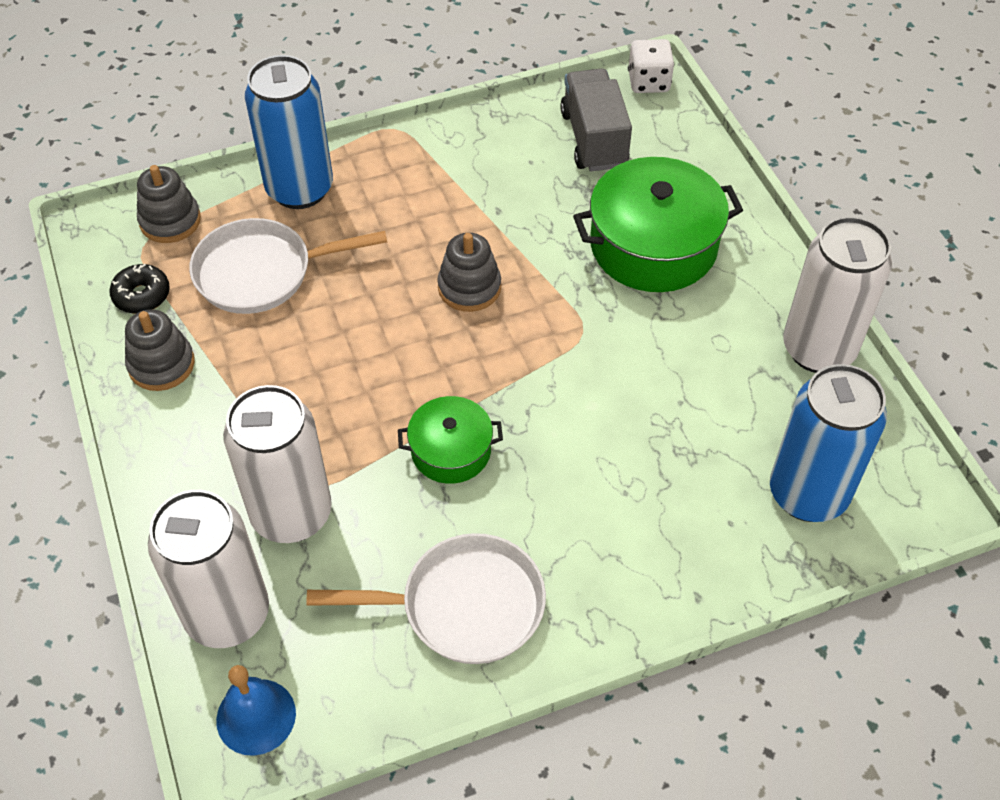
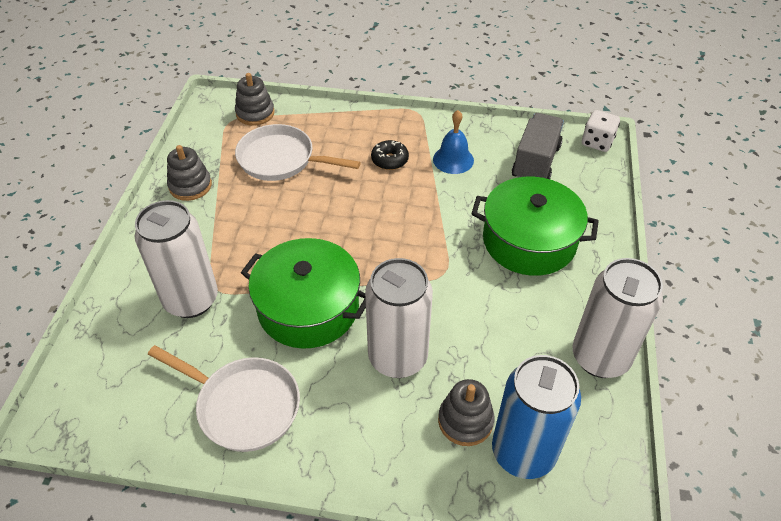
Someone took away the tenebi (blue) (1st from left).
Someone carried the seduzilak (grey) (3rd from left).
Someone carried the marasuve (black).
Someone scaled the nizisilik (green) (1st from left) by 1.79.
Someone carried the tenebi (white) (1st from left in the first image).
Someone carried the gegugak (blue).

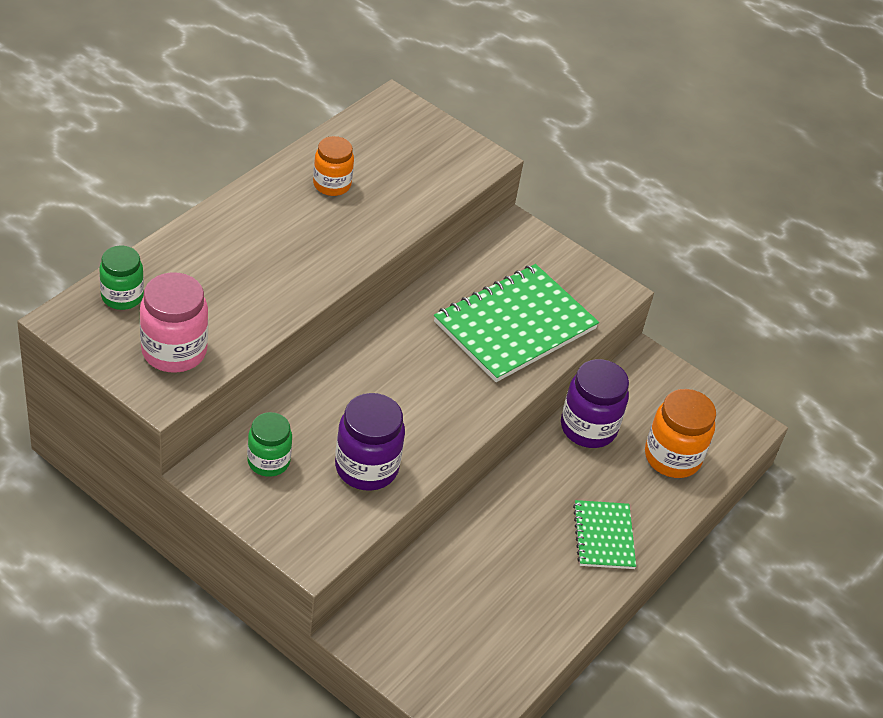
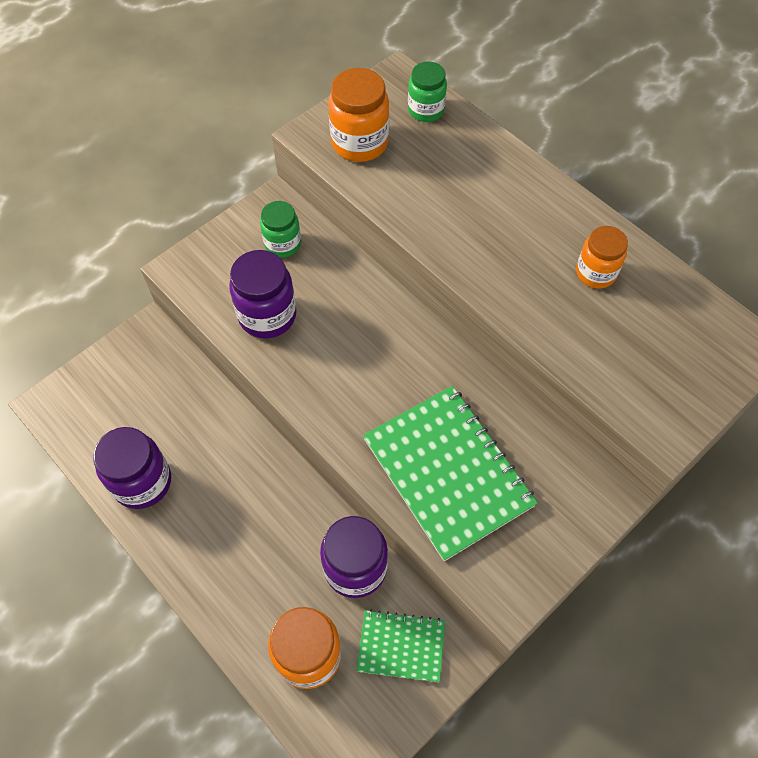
Someone repainted the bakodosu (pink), which became the bakodosu (orange) (2nd from left).
Someone carried the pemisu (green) (2nd from left in the first image).
Someone put down the bakodosu (purple) (1st from left).

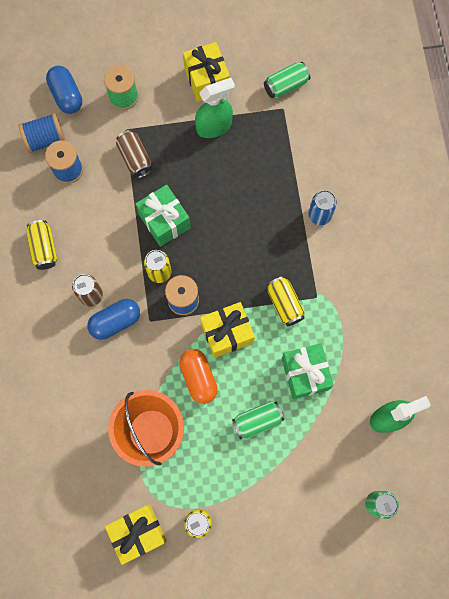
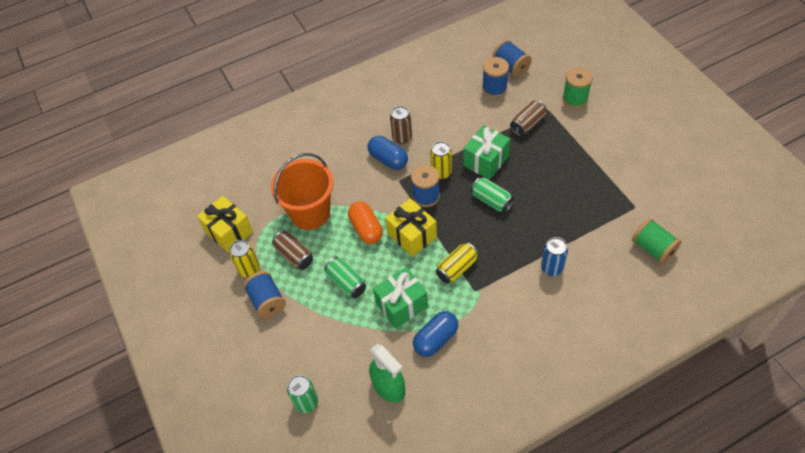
Someone took away the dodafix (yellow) (2nd from left).
Someone carried the tenebi (green) (2nd from left in the first image).
Someone carried the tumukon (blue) (1st from left in the first image).
Someone took away the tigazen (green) (1st from left).
Someone took away the tenebi (yellow) (1st from left).
Someone rotated the tumukon (orange) by 75 degrees counterclockwise.
Someone put down the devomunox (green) (2nd from left).
Someone put down the tenebi (brown) (1st from left).
Someone put down the devomunox (blue) (1st from left).

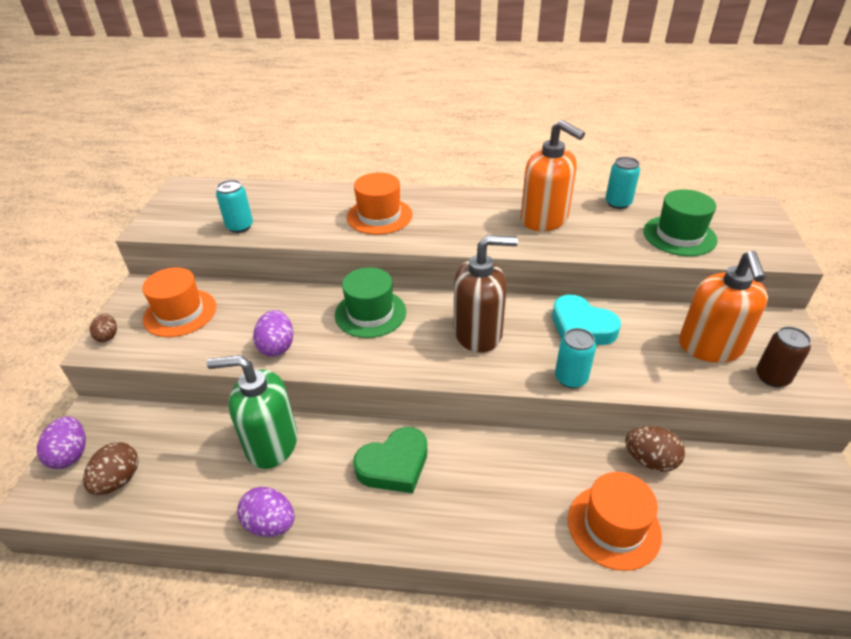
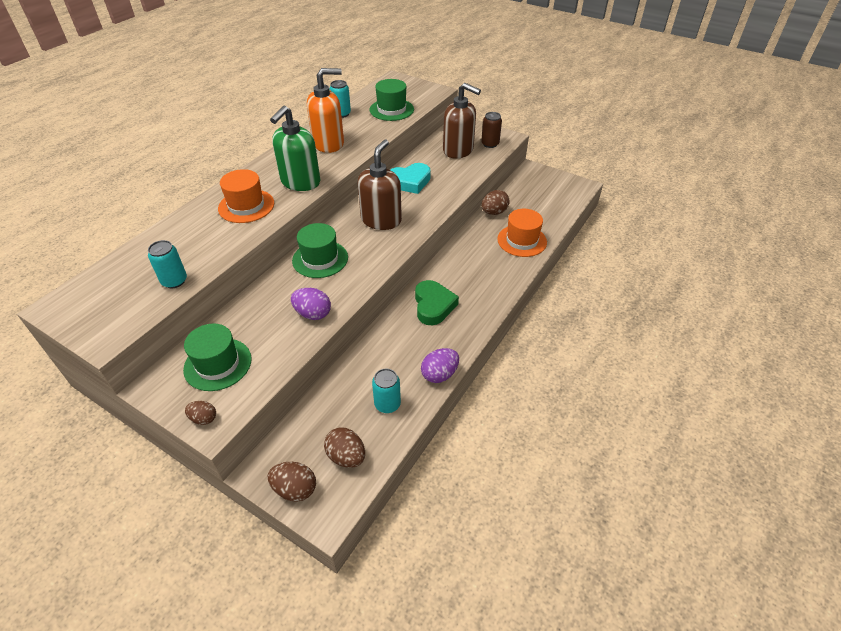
Someone repainted the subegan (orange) (2nd from left), which became the subegan (brown) (2nd from left).
Someone repainted the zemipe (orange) (1st from left), which became the zemipe (green) (1st from left).
Someone carried the tenebi (turquoise) (2nd from left in the first image).
Someone carried the subegan (green).
Someone repainted the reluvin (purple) (1st from left), which became the reluvin (brown) (2nd from left).

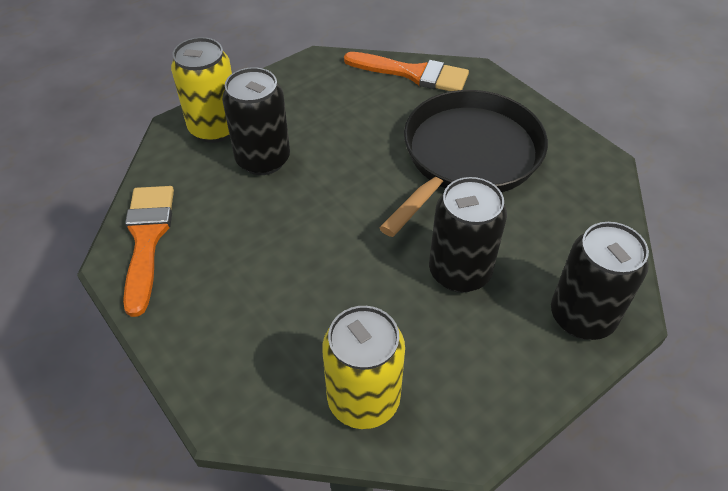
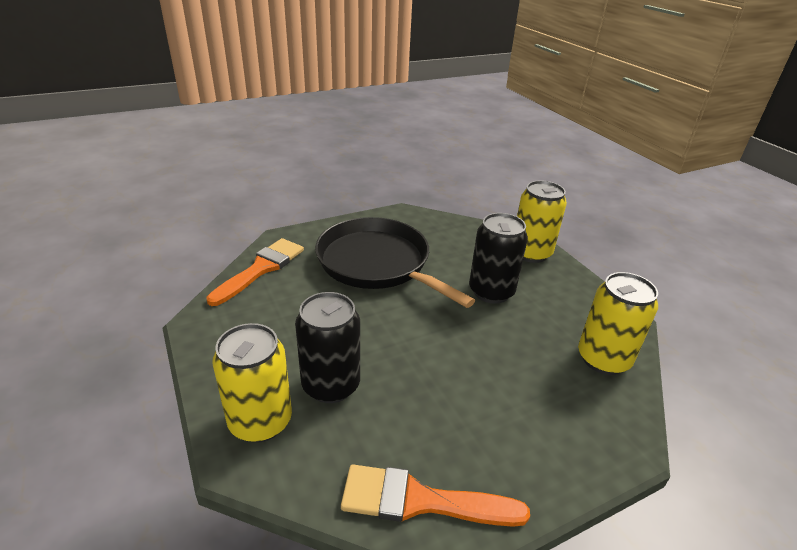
Someone repainted the tenebi (black) (3rd from left), which became the tenebi (yellow) (2nd from left).

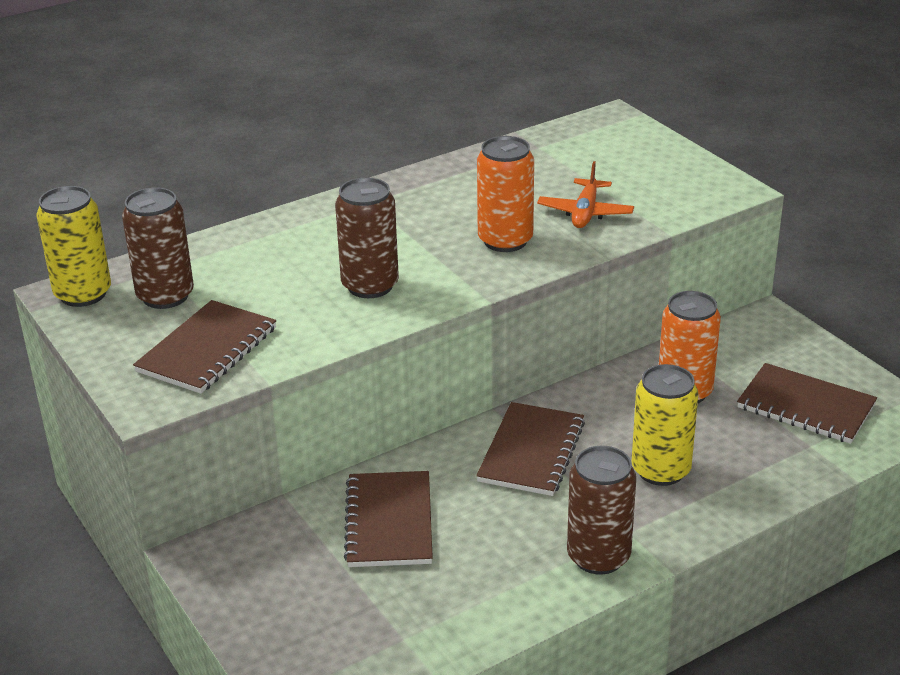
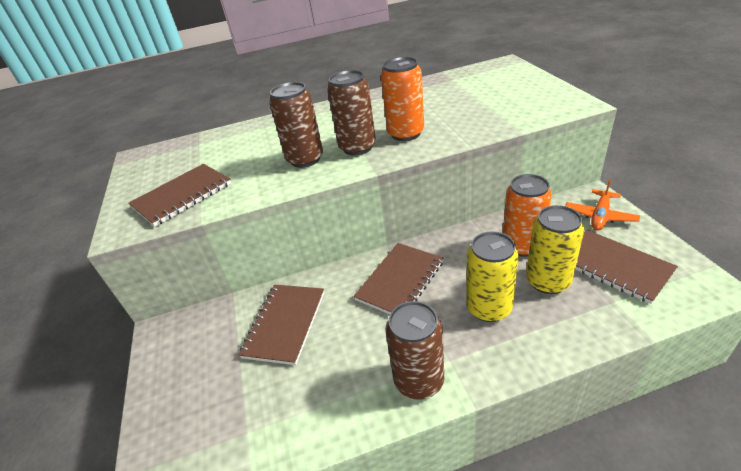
Someone carried the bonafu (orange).
Someone carried the tenebi (yellow) (1st from left in the first image).
Someone carried the tenebi (brown) (1st from left in the first image).

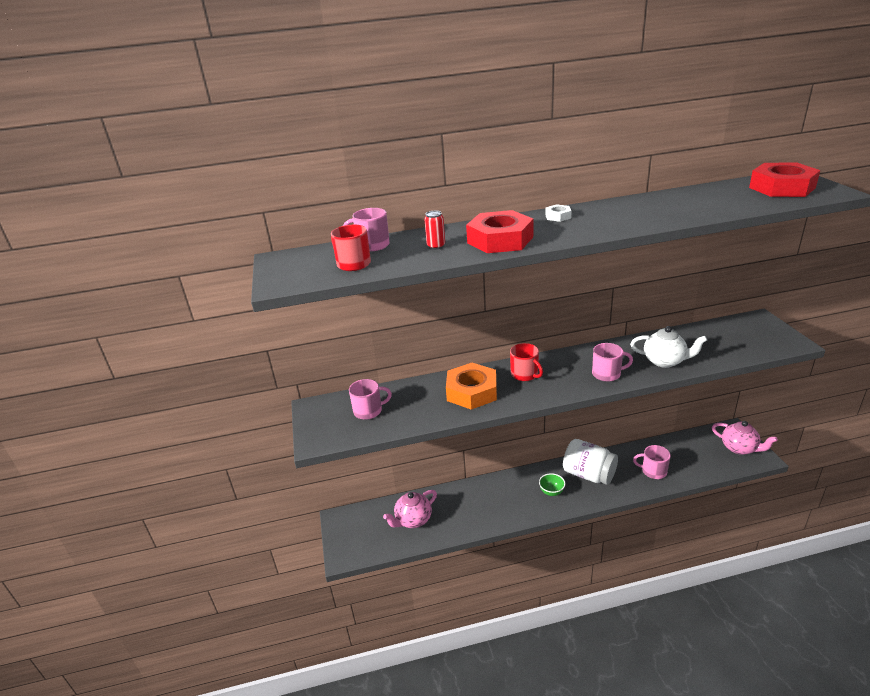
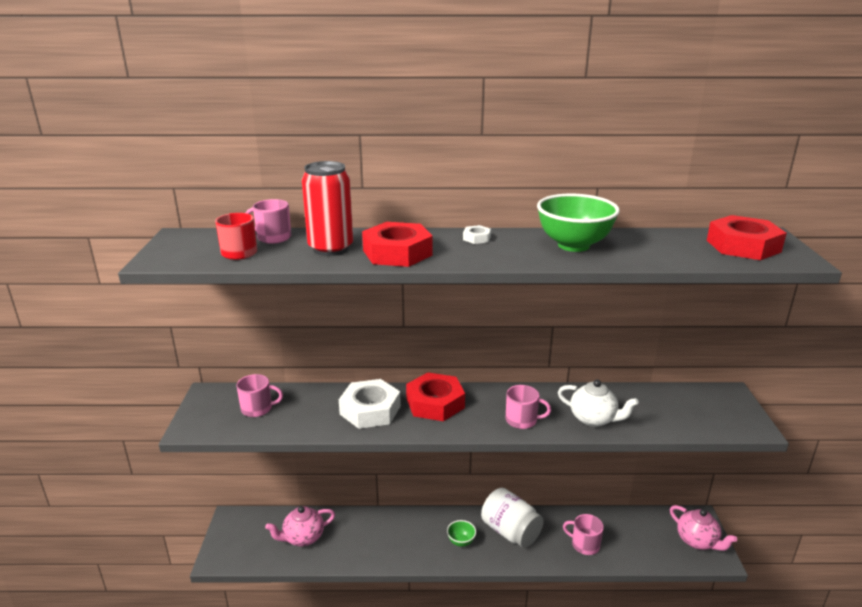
Someone scaled the tenebi (red) by 2.30.
Someone swapped the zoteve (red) (2nd from left) for the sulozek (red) (2nd from left).
Someone repainted the sulozek (orange), which became the sulozek (white) (1st from left).
Someone put down the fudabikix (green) (2nd from left).

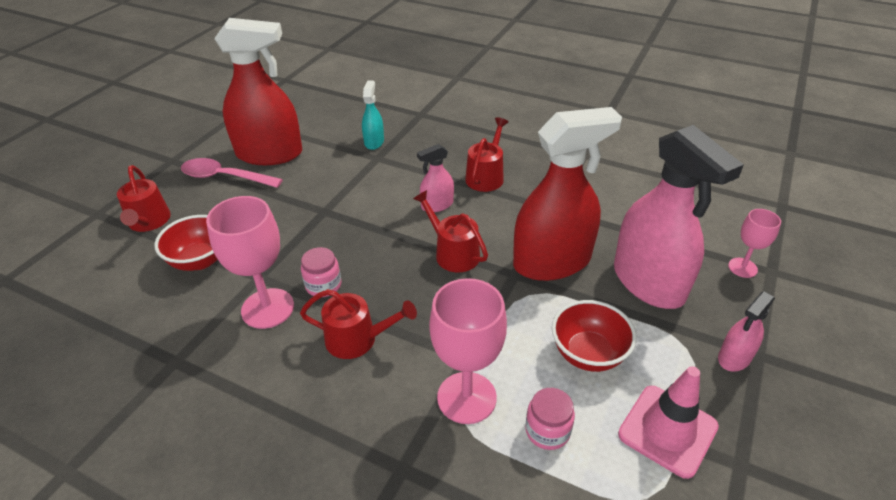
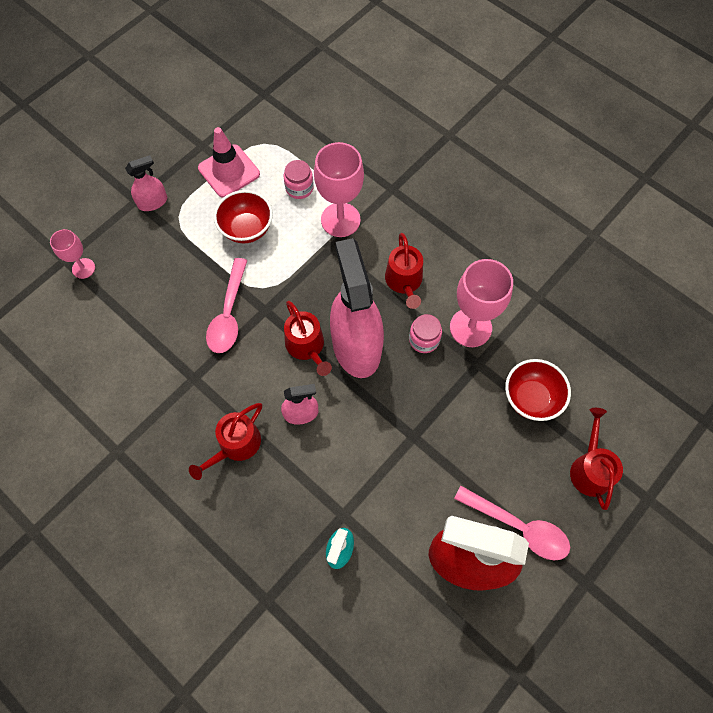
Someone swapped the tigazen (red) (2nd from left) for the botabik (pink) (1st from left).
Someone carried the tigazen (pink) (2nd from left in the first image).
Someone rotated the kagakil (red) (2nd from left in the first image) by 120 degrees counterclockwise.

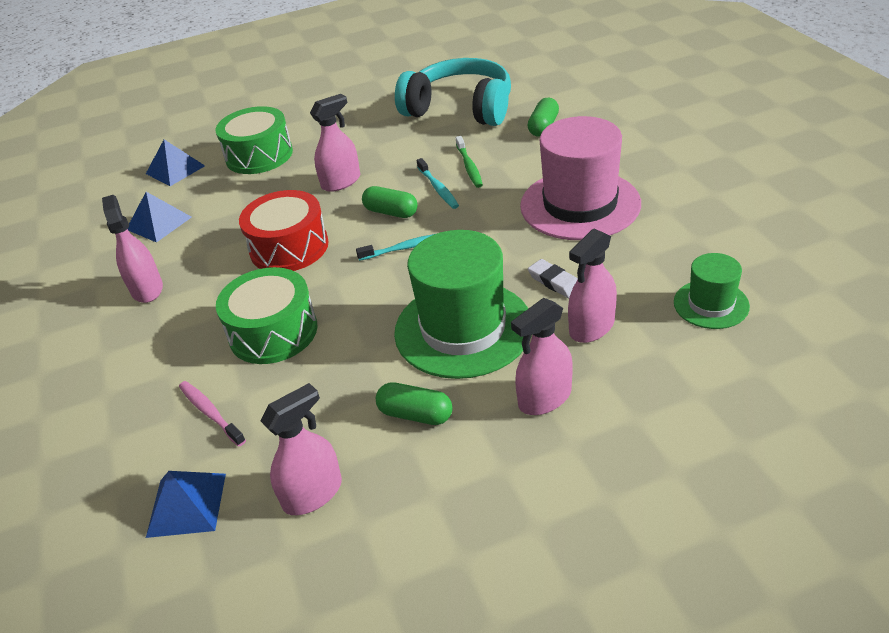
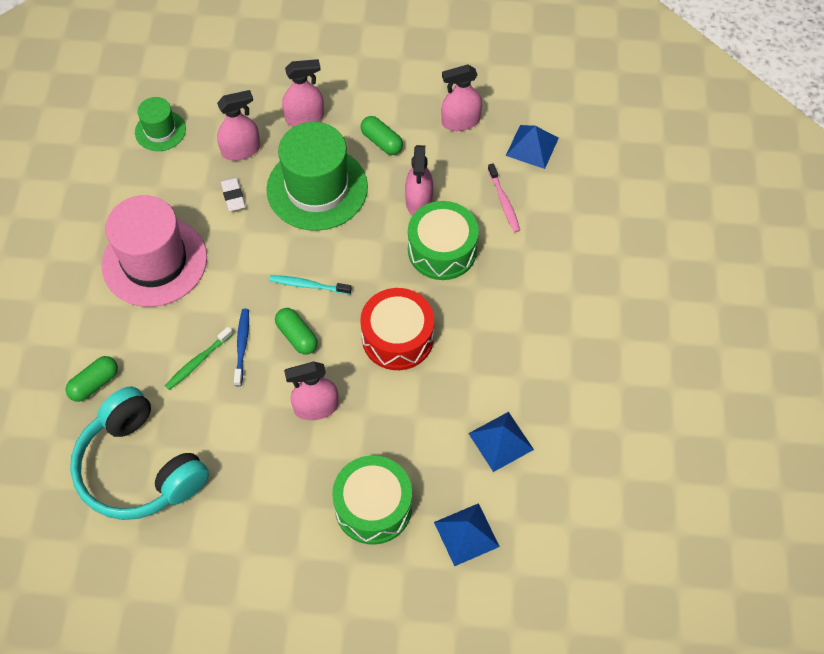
Someone rotated the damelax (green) by 150 degrees counterclockwise.
Someone repainted the damelax (turquoise) (2nd from left), which became the damelax (blue).
Someone carried the tigazen (pink) (1st from left in the first image).

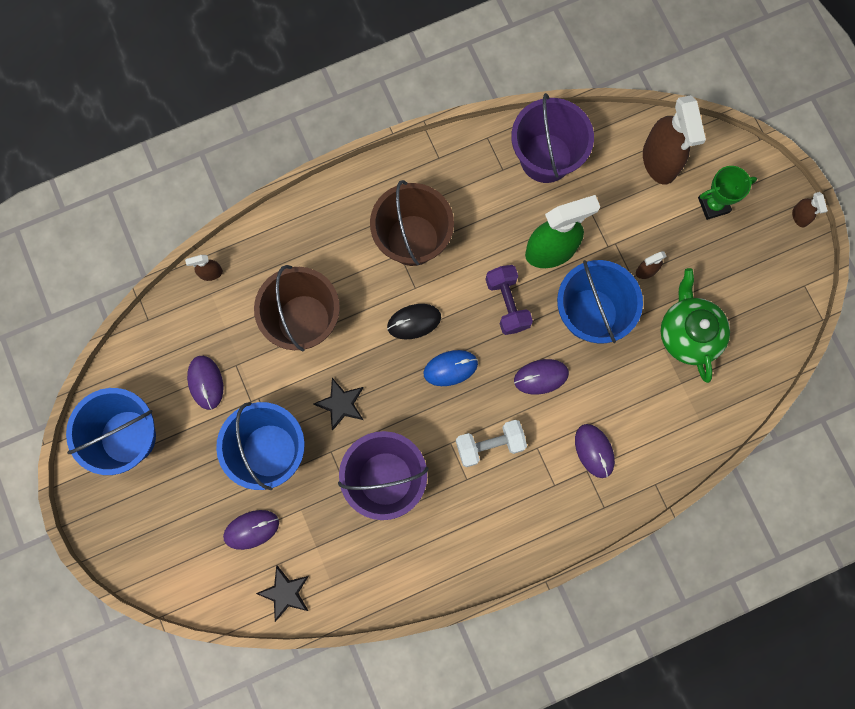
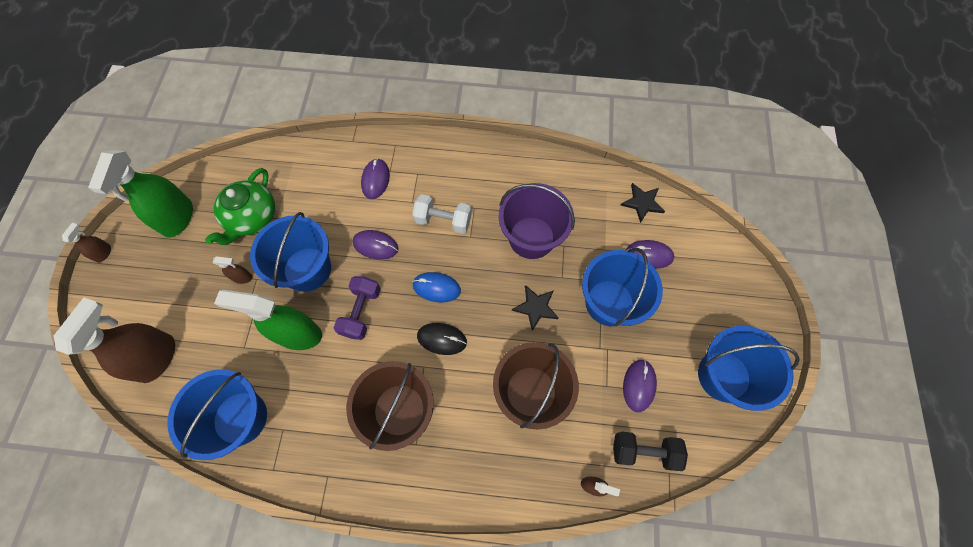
Someone repainted the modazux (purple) (2nd from left), which became the modazux (blue) (1st from left).
Someone took away the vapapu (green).
Someone put down the tigazen (green) (1st from left).
Someone put down the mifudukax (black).

